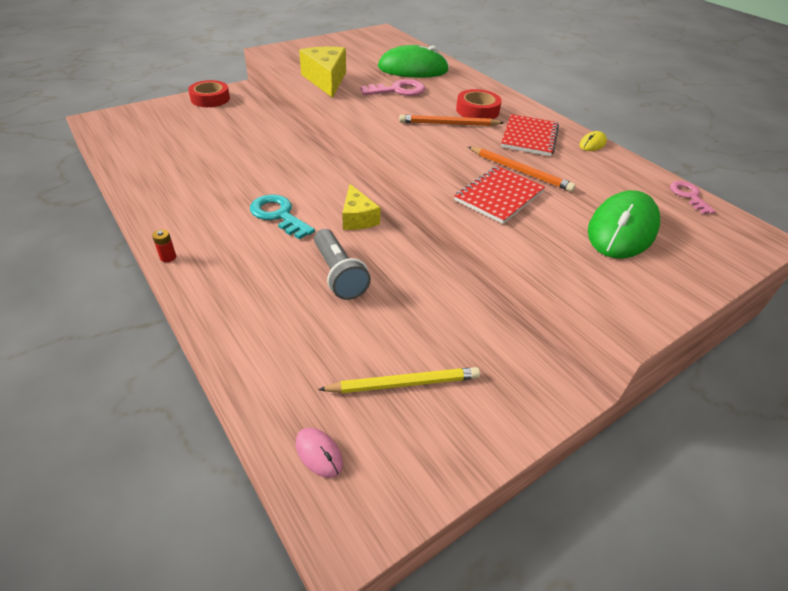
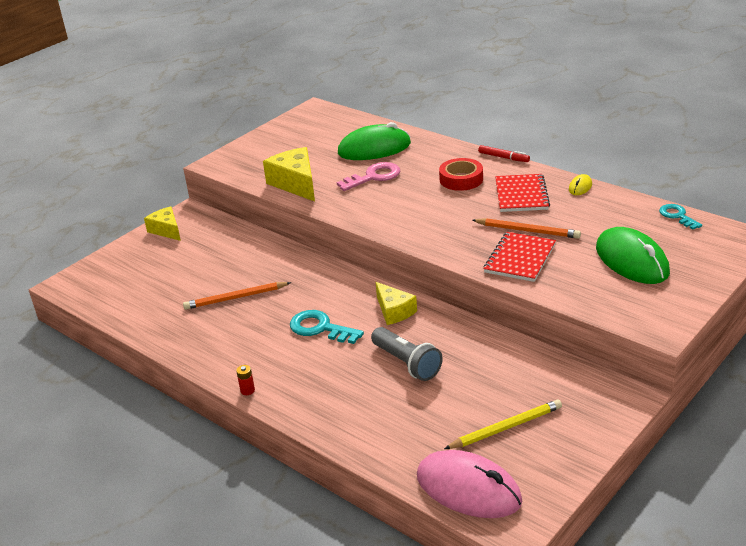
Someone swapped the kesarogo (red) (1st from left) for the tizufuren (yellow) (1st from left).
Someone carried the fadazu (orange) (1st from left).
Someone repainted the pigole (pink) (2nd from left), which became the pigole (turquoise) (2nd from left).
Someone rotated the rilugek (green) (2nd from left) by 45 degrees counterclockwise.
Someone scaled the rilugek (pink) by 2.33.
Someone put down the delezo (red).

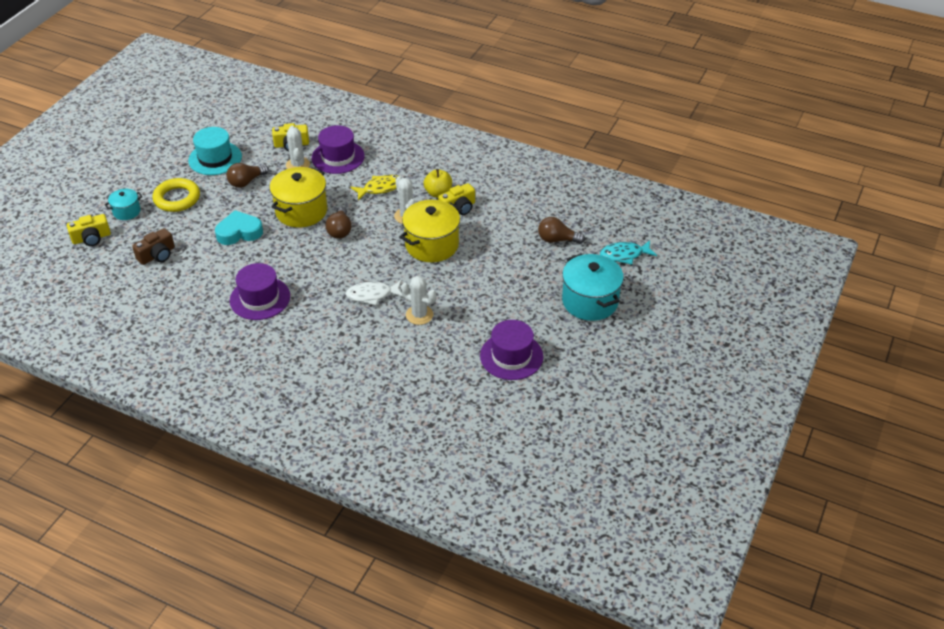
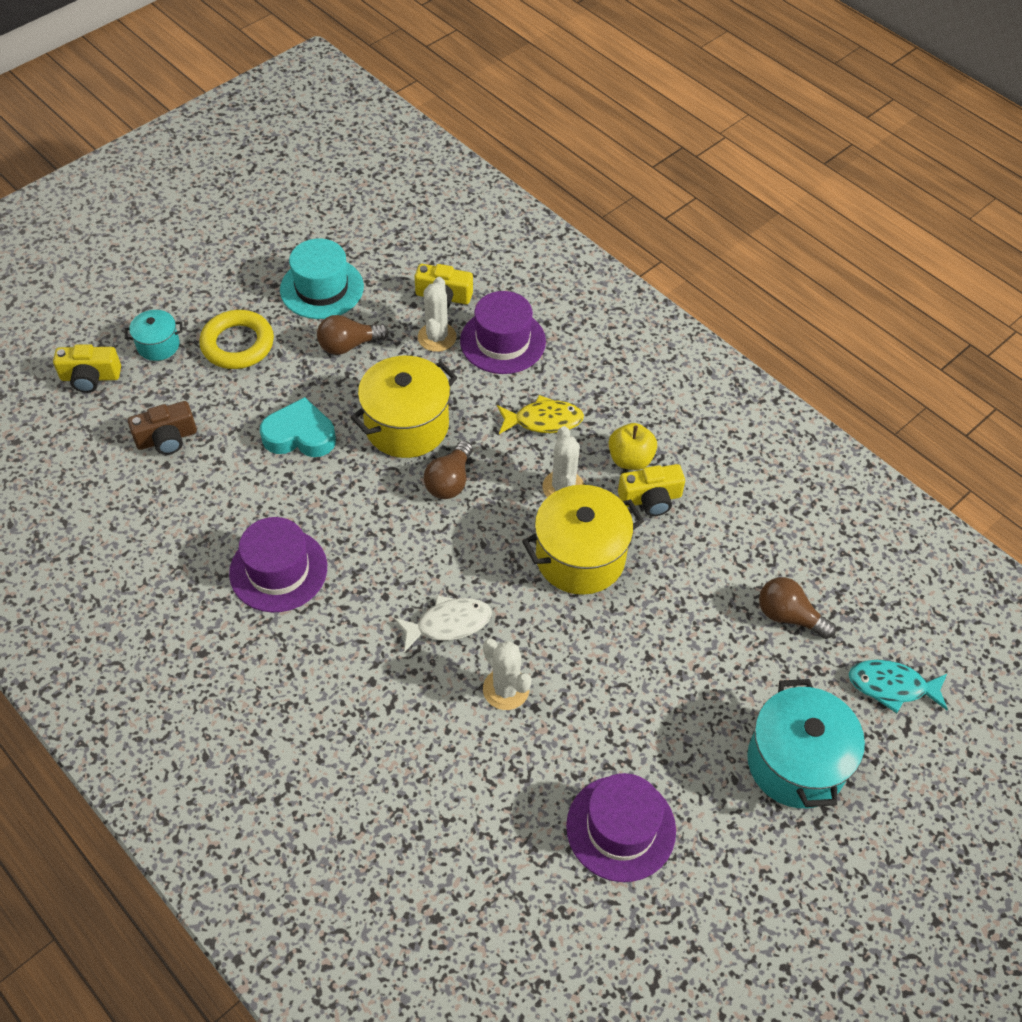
Someone rotated the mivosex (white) by 150 degrees clockwise.

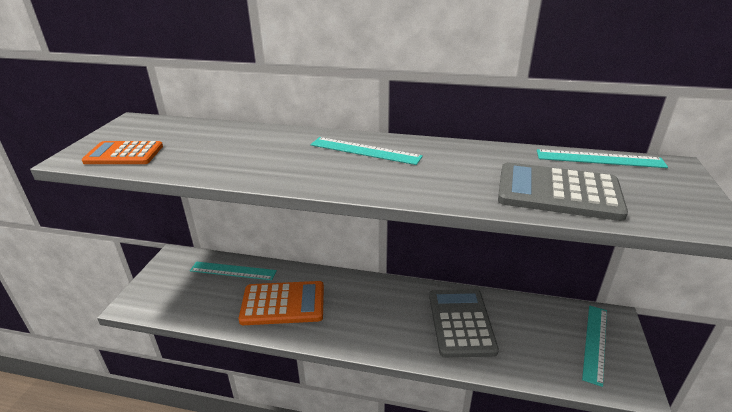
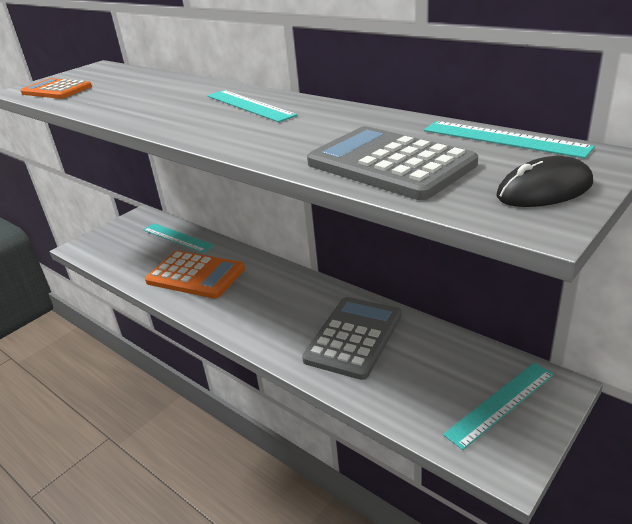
Someone put down the rilugek (black).

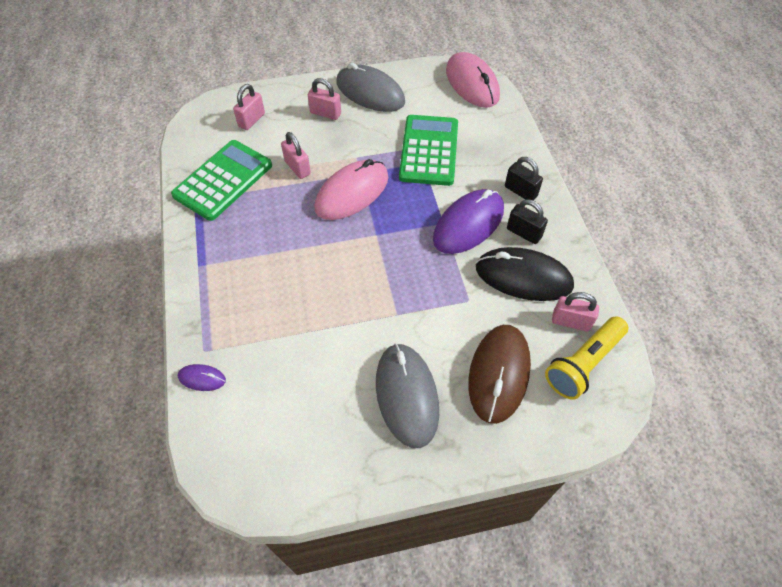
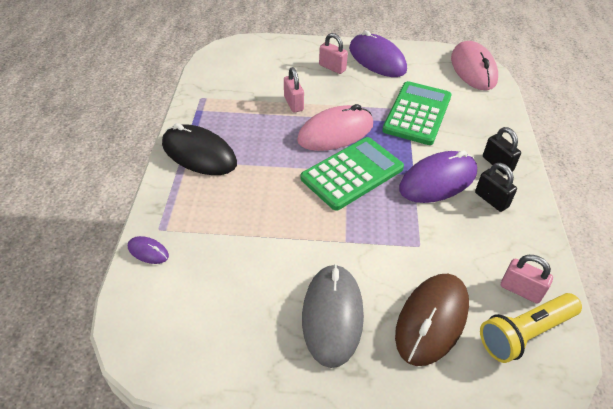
Someone repainted the rilugek (grey) (1st from left), which became the rilugek (purple) (2nd from left).
Someone took away the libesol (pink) (1st from left).
Someone carried the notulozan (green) (1st from left).
Someone carried the rilugek (black).

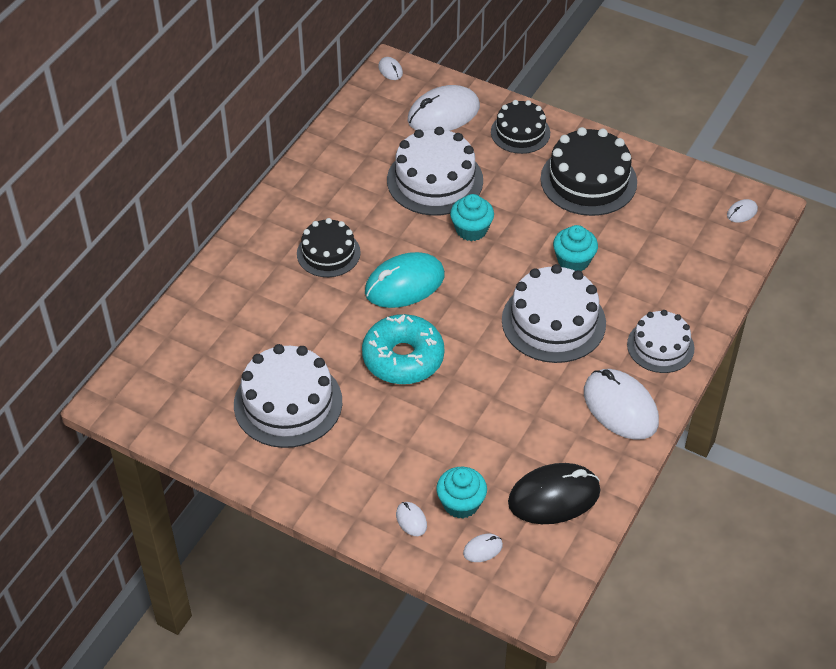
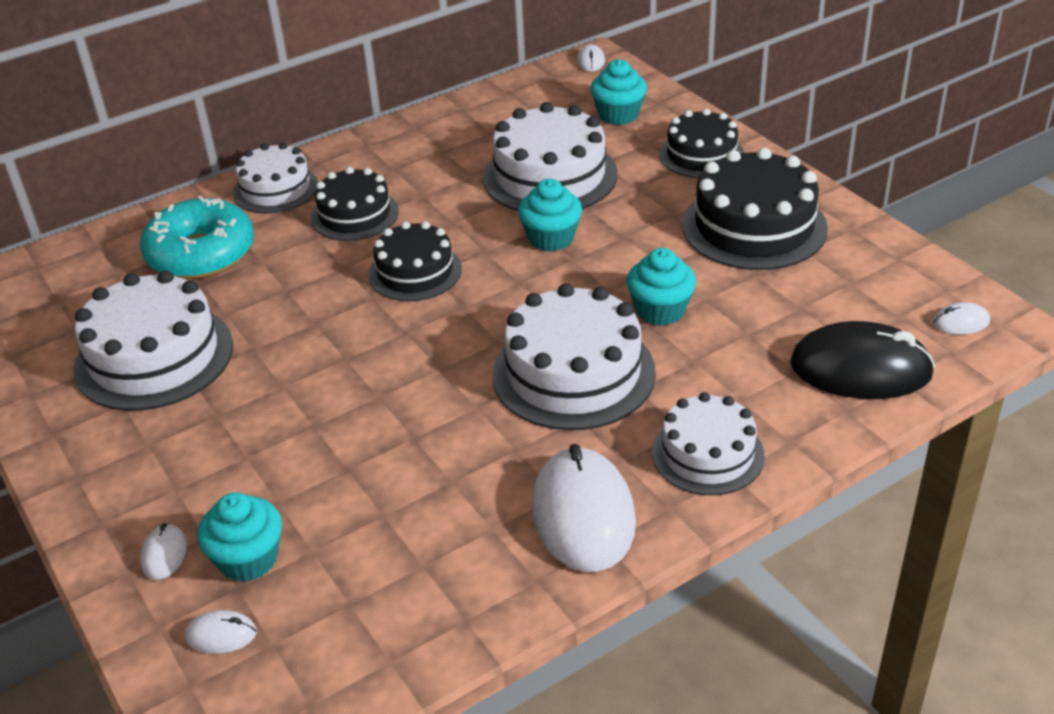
Someone swapped the rilugek (white) (3rd from left) for the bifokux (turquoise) (3rd from left).
Someone swapped the rilugek (turquoise) for the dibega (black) (2nd from left).
Someone carried the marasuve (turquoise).
Someone carried the rilugek (black).
Someone put down the dibega (white) (2nd from left).

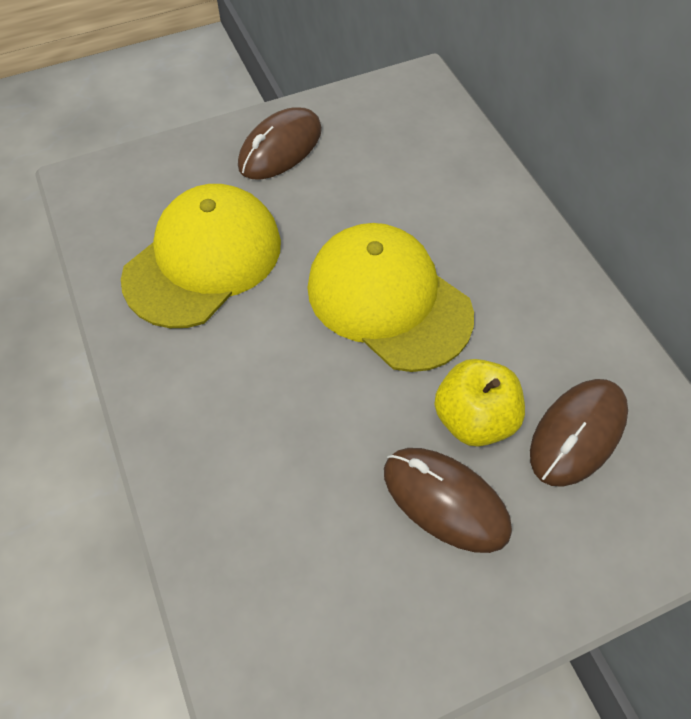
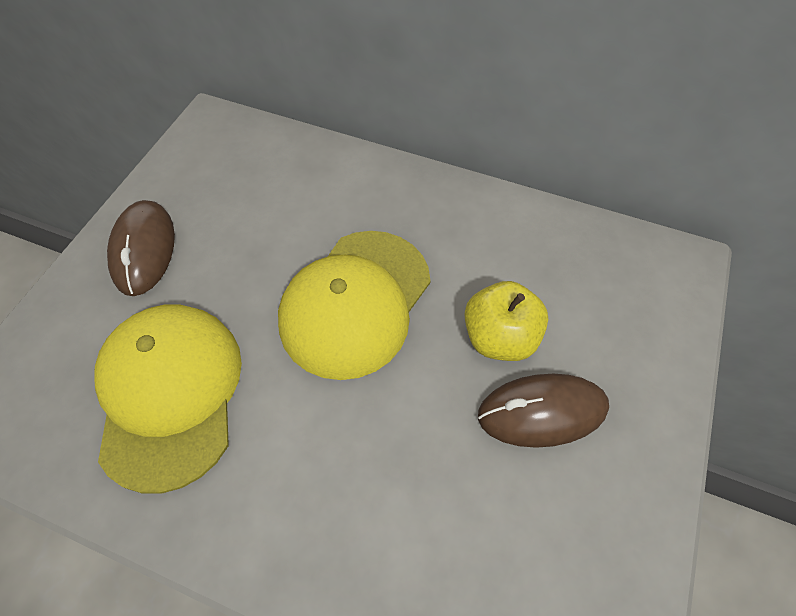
Someone rotated the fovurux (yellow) (2nd from left) by 60 degrees counterclockwise.
Someone took away the rilugek (brown) (3rd from left).

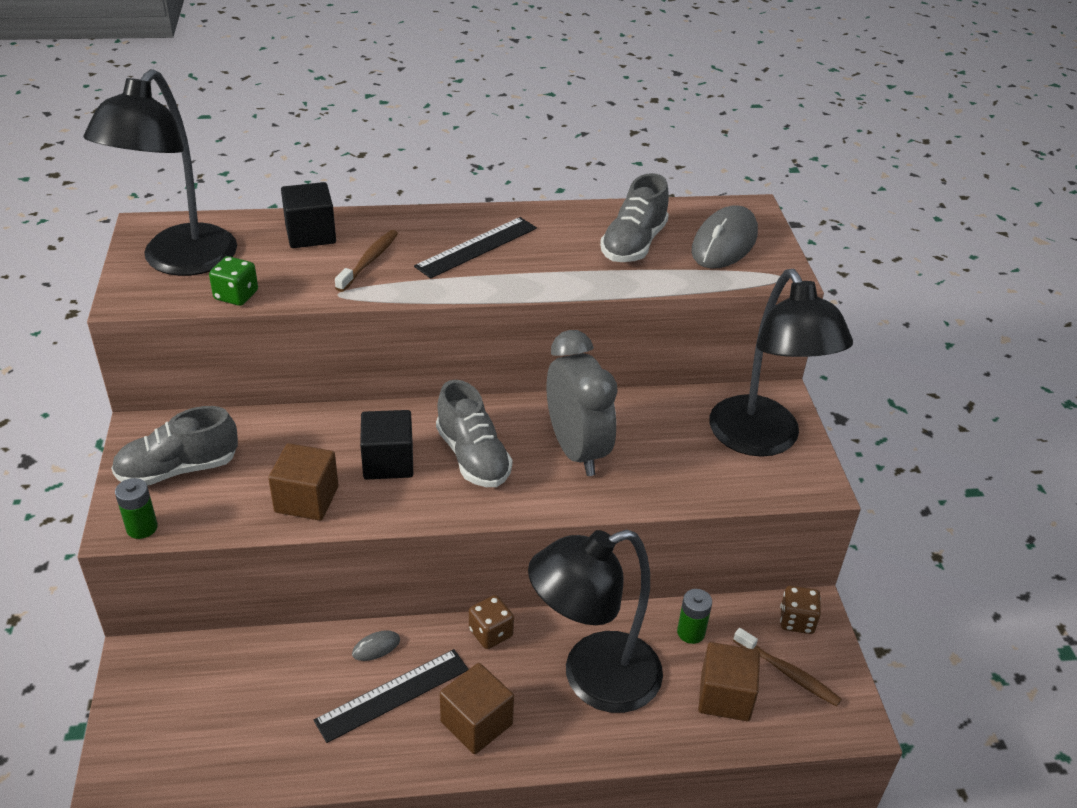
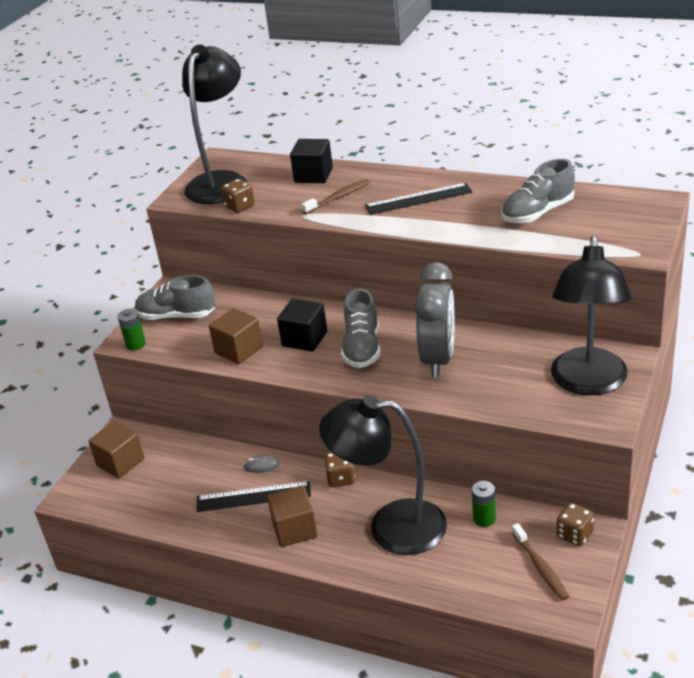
Someone rotated the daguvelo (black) (1st from left) by 150 degrees clockwise.
Someone took away the rilugek (grey) (2nd from left).
Someone repainted the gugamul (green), which became the gugamul (brown) (1st from left).
Someone carried the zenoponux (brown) (3rd from left in the first image).

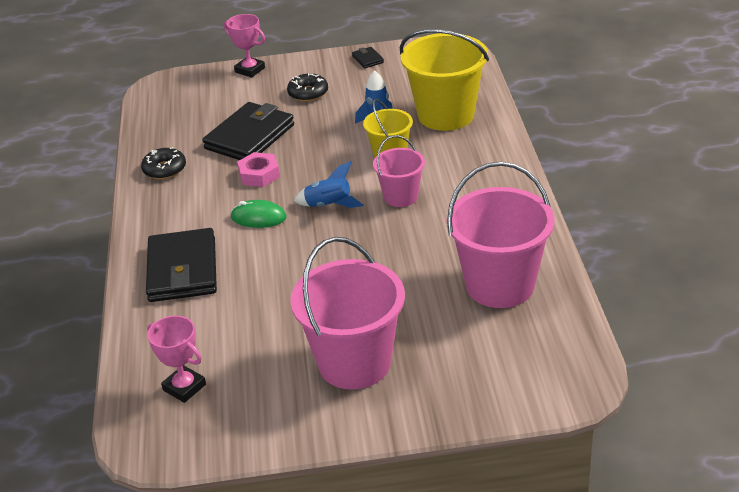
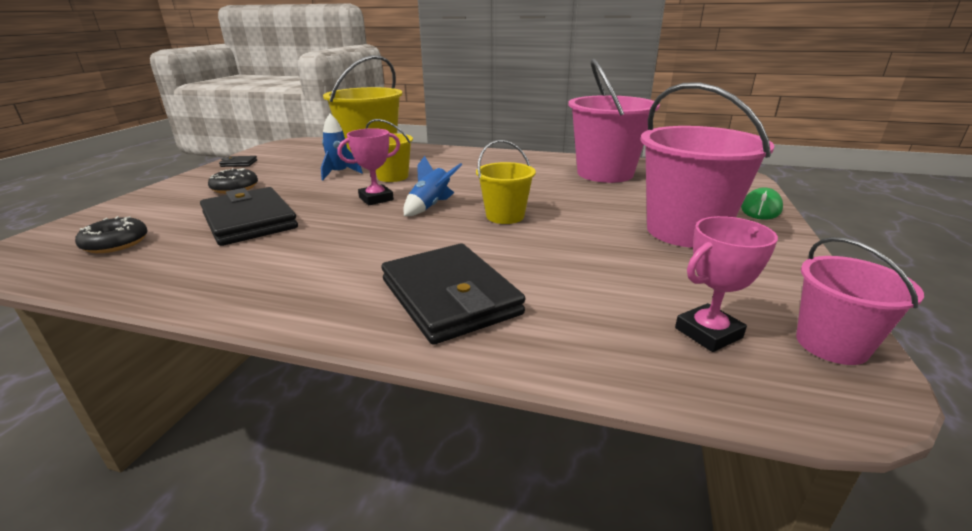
Someone carried the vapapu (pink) (2nd from left in the first image).
Someone carried the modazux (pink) (2nd from left in the first image).
Someone carried the marasuve (black) (1st from left).
Someone took away the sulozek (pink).
Someone carried the rilugek (green).
Someone rotated the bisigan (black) (1st from left in the first image) by 45 degrees clockwise.
Someone put down the modazux (yellow) (3rd from left).

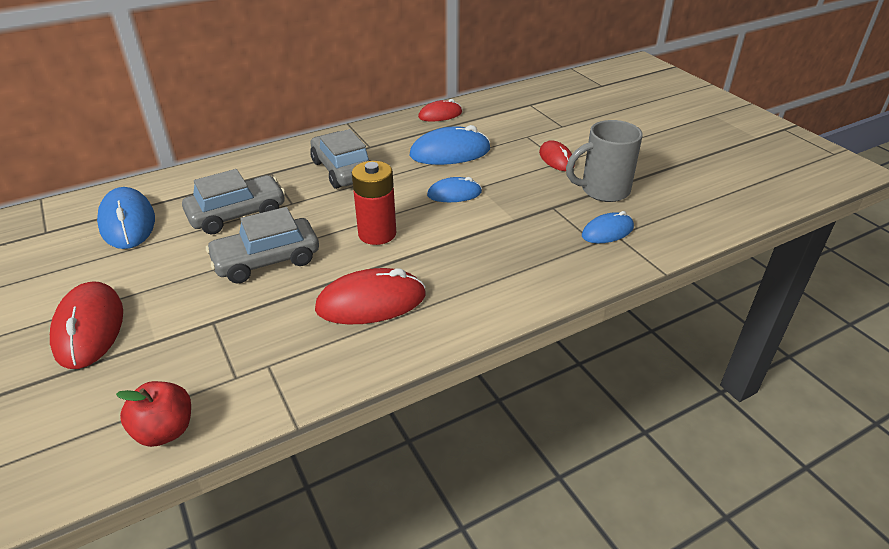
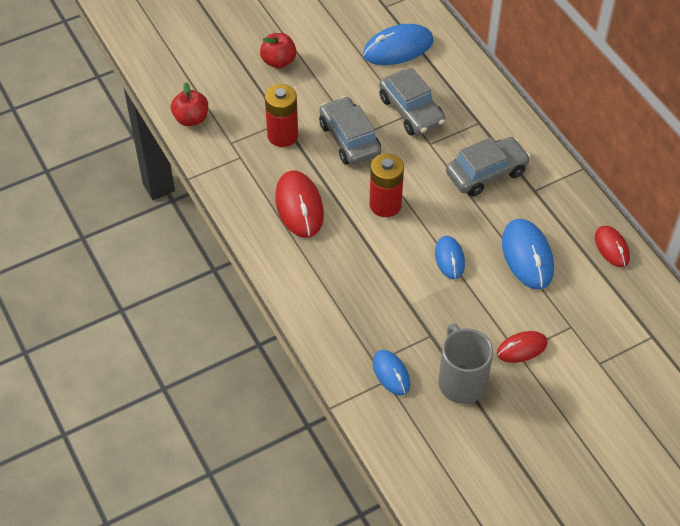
Someone swapped the rilugek (red) (1st from left) for the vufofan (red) (2nd from left).
Someone put down the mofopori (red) (1st from left).

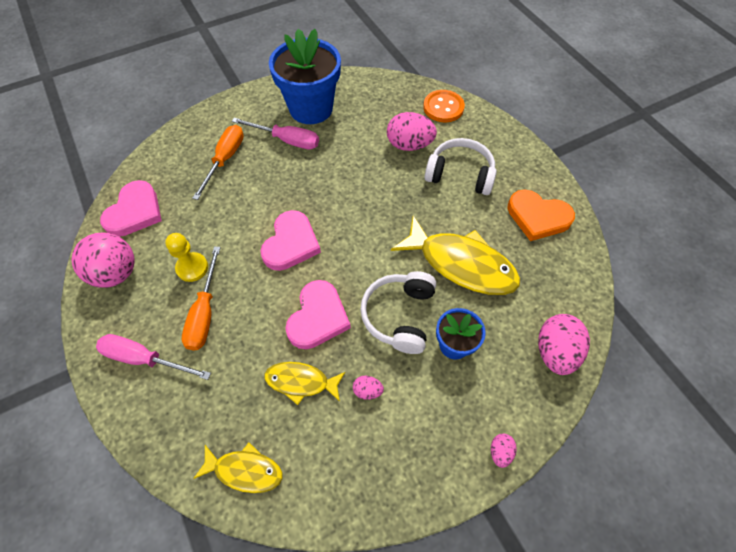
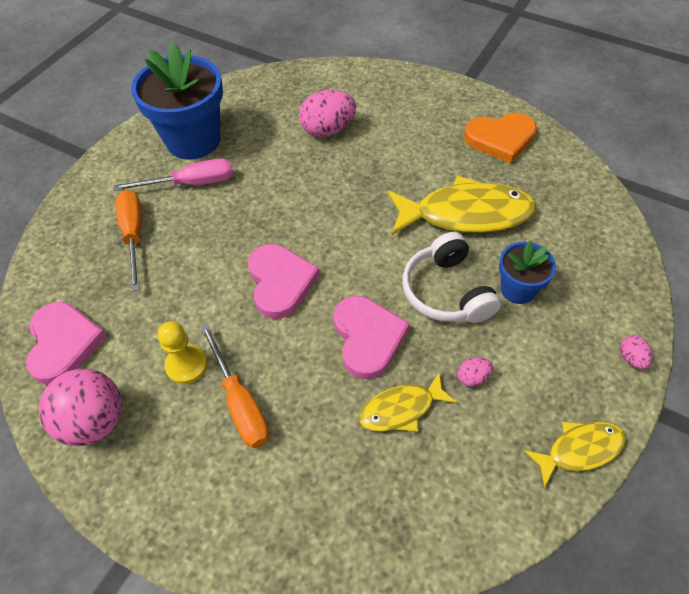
Someone took away the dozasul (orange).
Someone took away the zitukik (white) (2nd from left).
Someone took away the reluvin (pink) (4th from left).
Someone took away the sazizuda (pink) (1st from left).
Someone carried the mivosex (yellow) (1st from left in the first image).

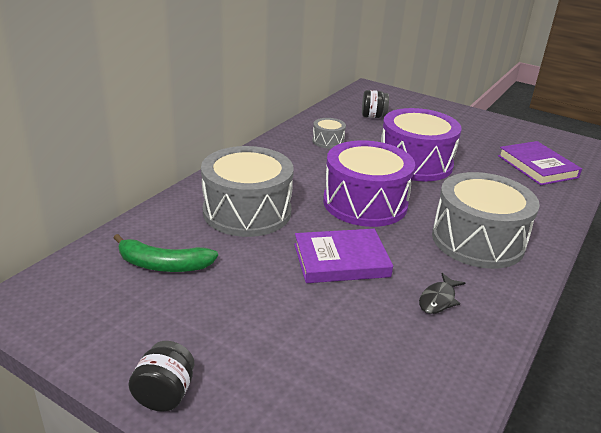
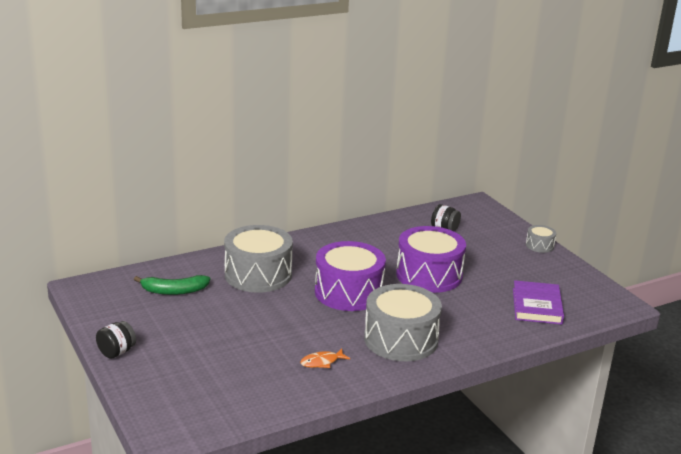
Someone carried the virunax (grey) (2nd from left in the first image).
Someone took away the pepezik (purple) (1st from left).
Someone rotated the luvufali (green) by 45 degrees counterclockwise.
Someone repainted the mivosex (black), which became the mivosex (orange).

